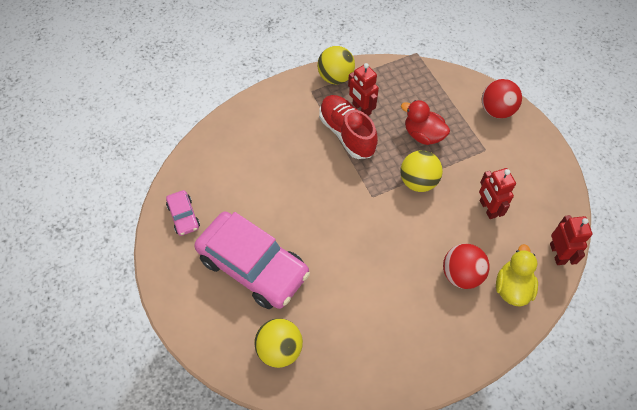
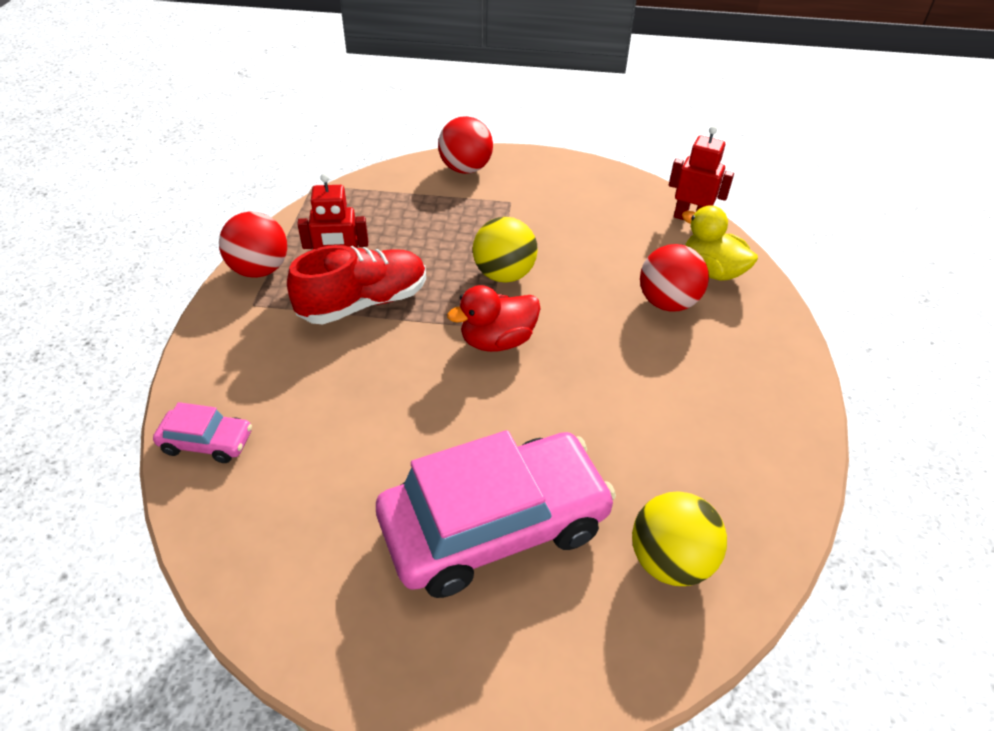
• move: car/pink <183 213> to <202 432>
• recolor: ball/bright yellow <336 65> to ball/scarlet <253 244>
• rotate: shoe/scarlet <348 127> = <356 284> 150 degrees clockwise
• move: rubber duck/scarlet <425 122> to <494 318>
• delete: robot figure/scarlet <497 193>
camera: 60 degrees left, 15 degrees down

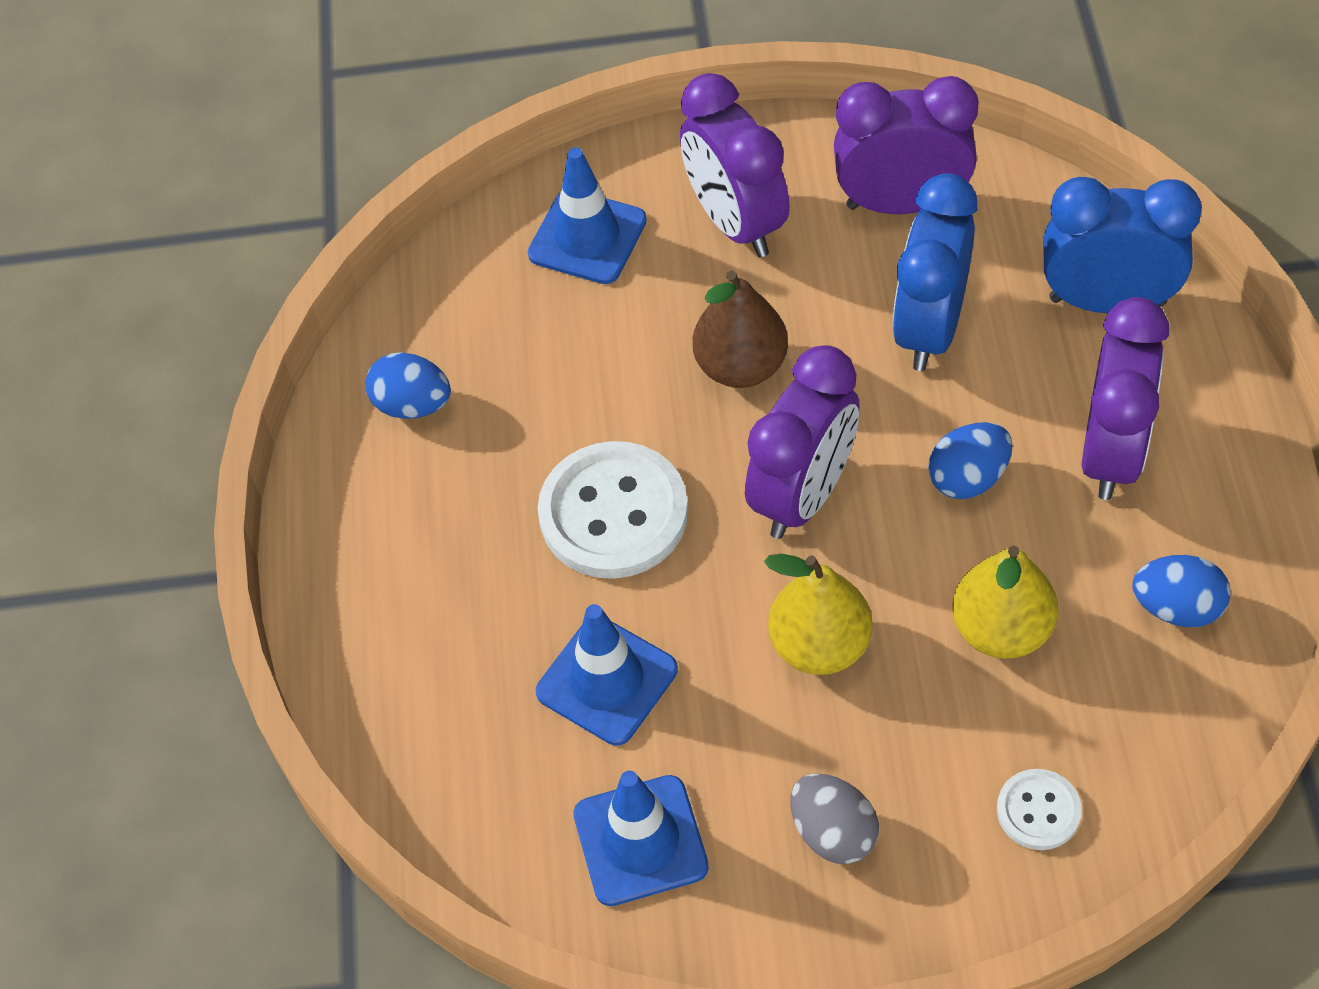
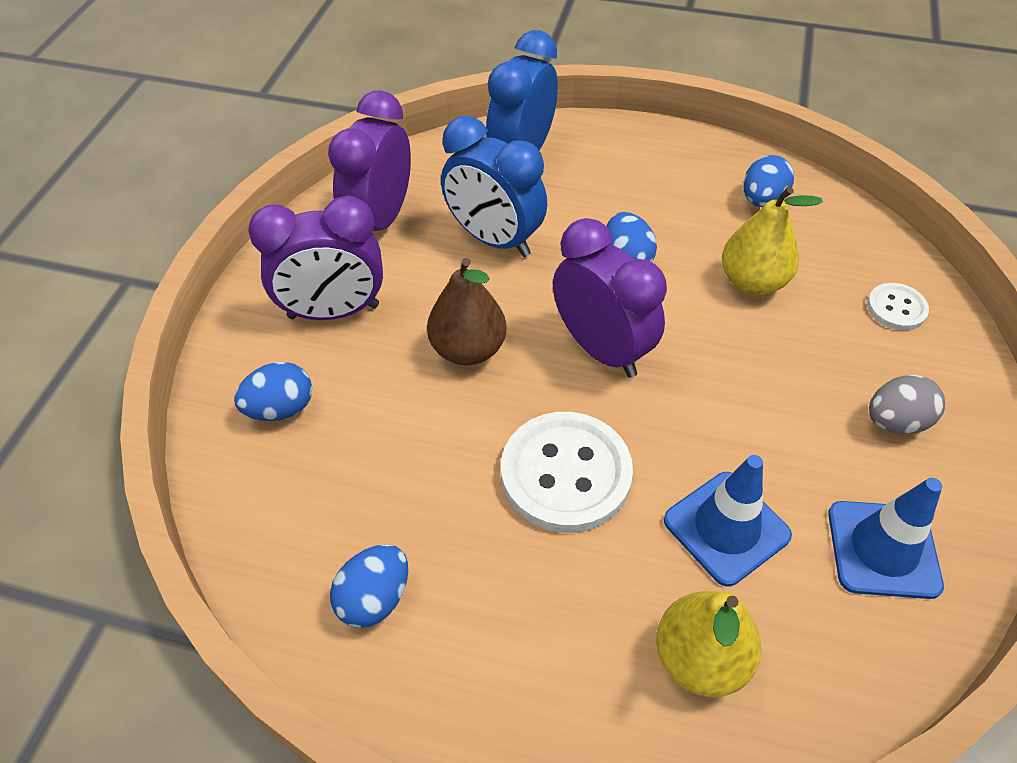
• replace: road cone/cobalt <587 215> to toy egg/cobalt <273 391>
• move: toy pear/bright yellow <818 614> to <708 644>
• delete: clock/violet <1125 398>
camera: 75 degrees left, 5 degrees down

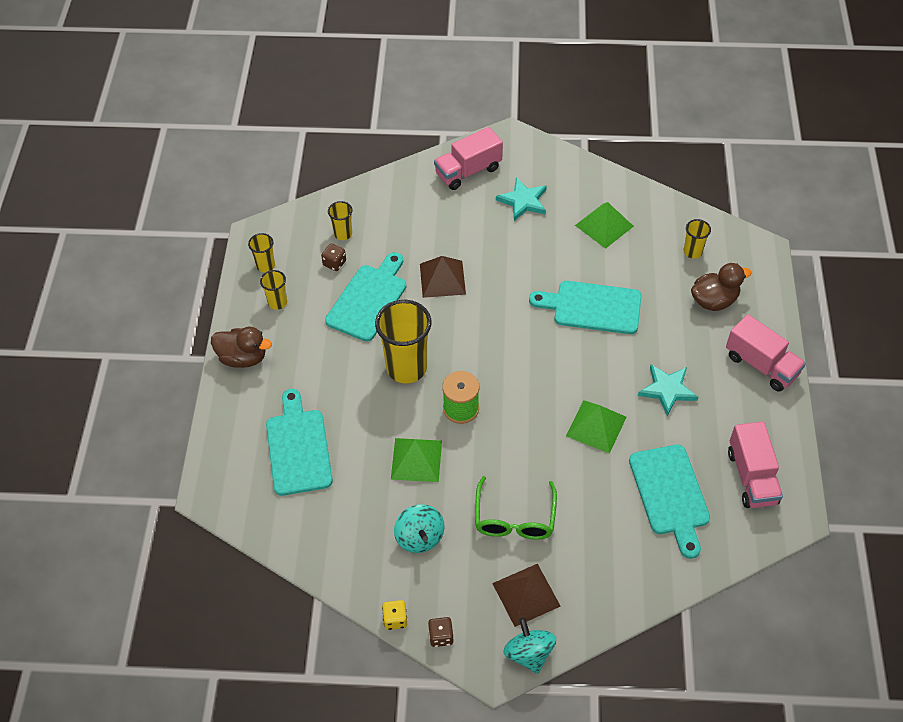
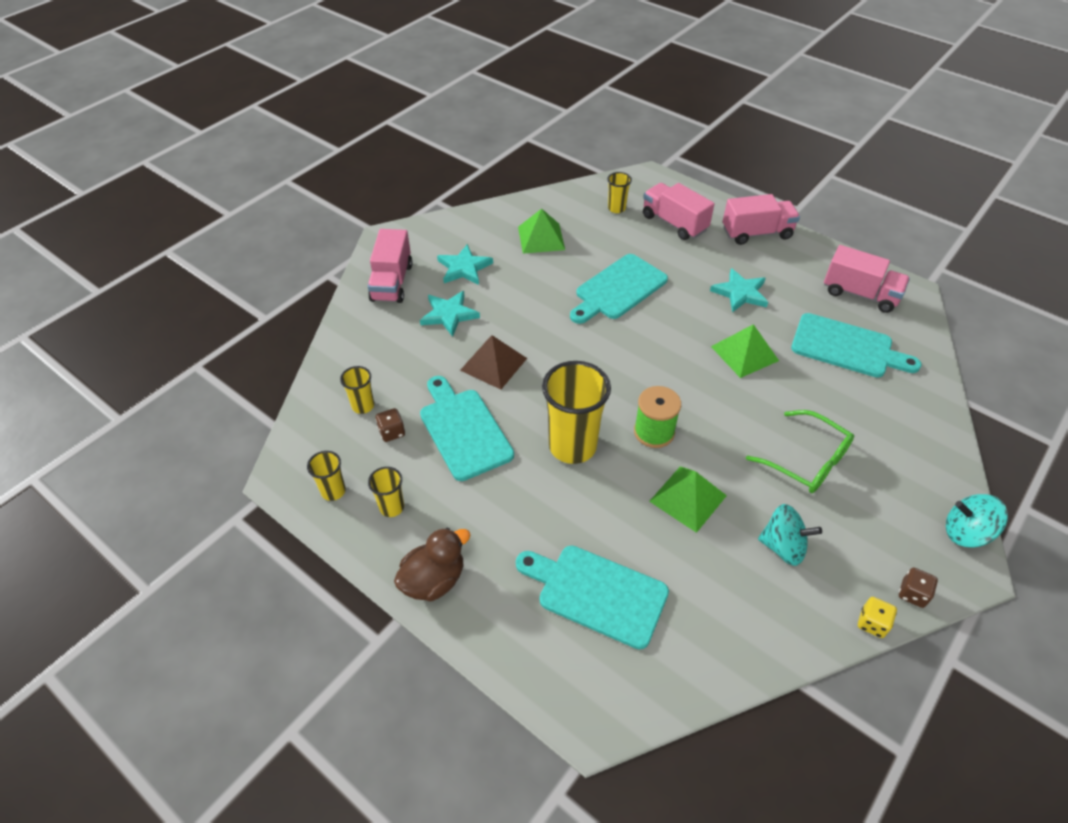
• delete: solid pyramid/dark brown <526 595>
• replace: rubber duck/dark brown <721 287> to toy truck/pink <679 211>
• insert: star shape/turquoise <450 314>
camera: 55 degrees left, 5 degrees down

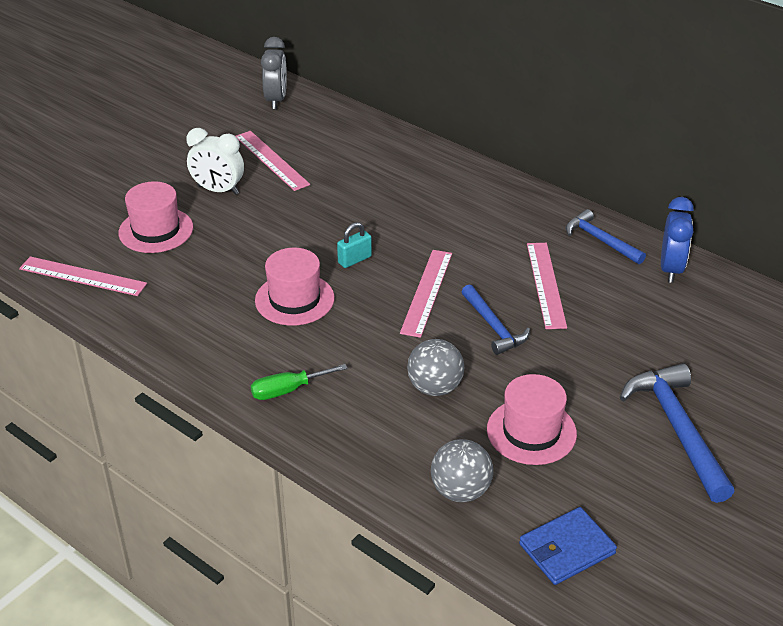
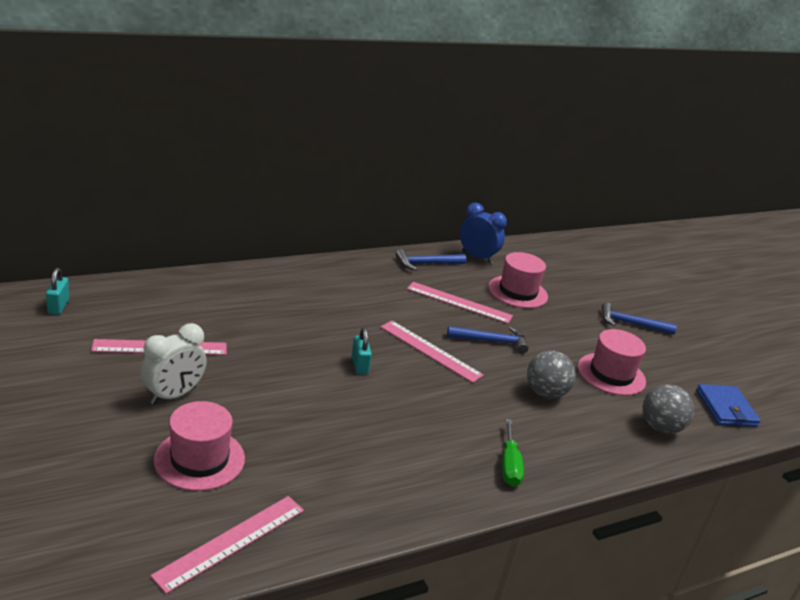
• move: top hat/pink <295 287> to <518 280>
• replace: clock/grey <274 73> to padlock/turquoise <58 291>
• resize: carpenter's hammer/cobalt <677 433> = <639 318> x0.62
camera: 70 degrees left, 10 degrees down

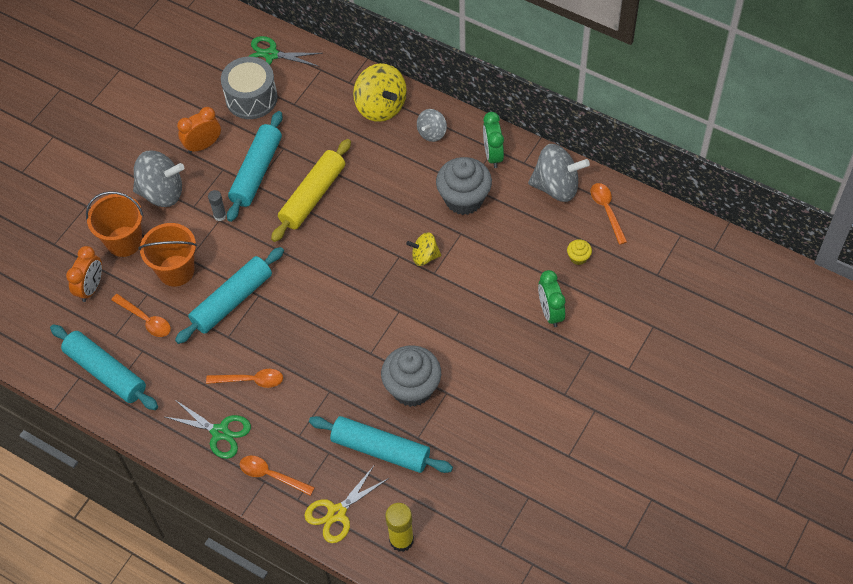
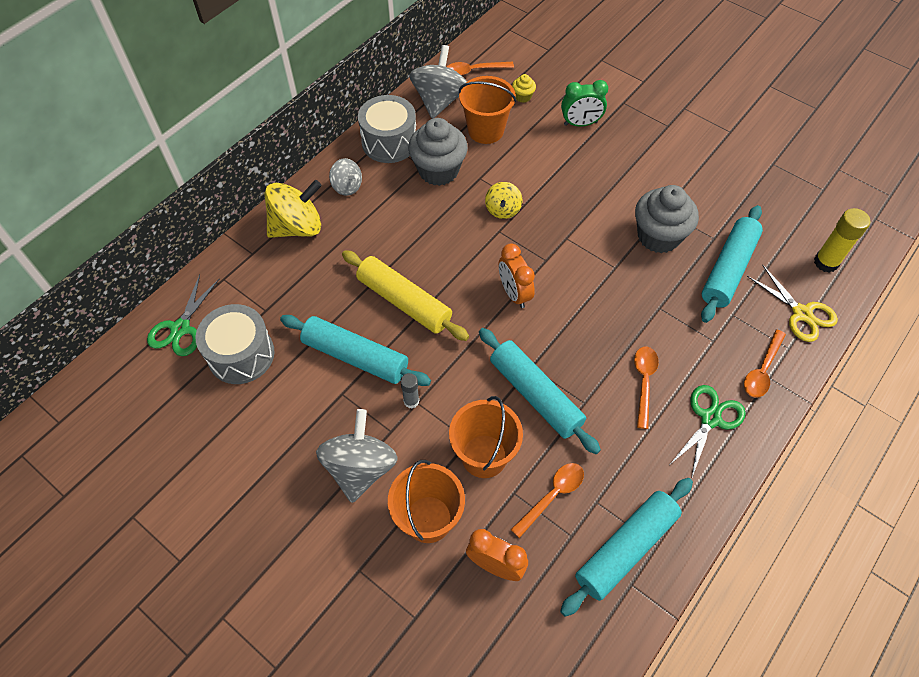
• move: clock/orange <199 130> to <517 276>
• replace: clock/emerald <493 140> to toy drum/grey <387 129>
• insert: pail/orange <487 110>
camera: 85 degrees left, 0 degrees up

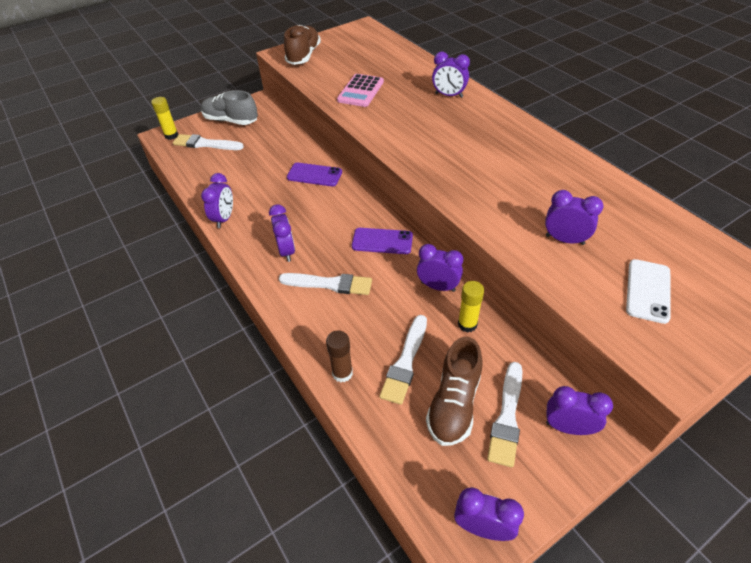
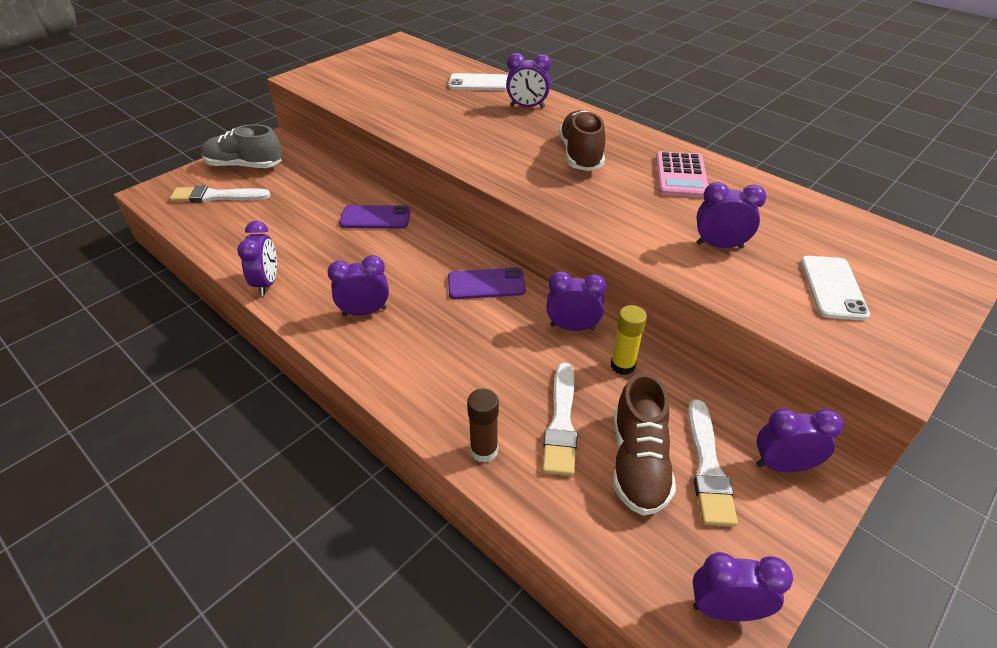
• delete: glue/bright yellow <165 118>
• rotate: clock/violet <282 233> = <358 285> 75 degrees counterclockwise
• delete: paint brush/pure white <325 284>
• move: shoe/dark brown <302 45> to <582 140>
• move: adding machine/pink <360 90> to <682 174>
• insert: phone/pure white <478 81>
camera: 15 degrees left, 5 degrees down

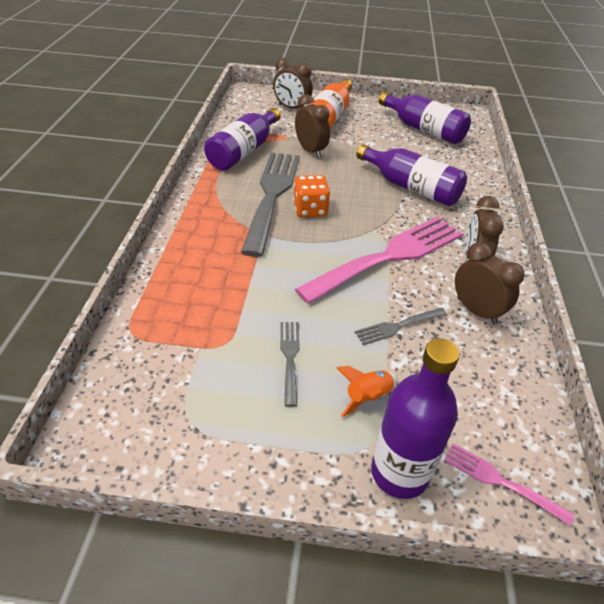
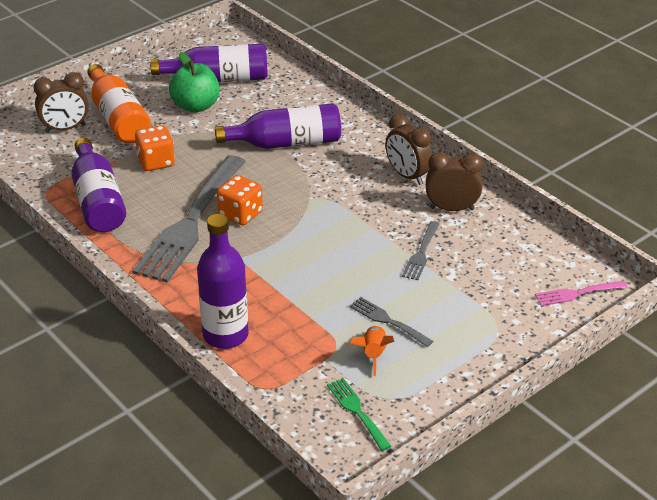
• rotate: table fork/grey <270 204> = <189 219> 120 degrees counterclockwise
• replace: clock/dark brown <312 126> to die/orange <155 148>
• delete: table fork/pink <379 260>
• move: toy rocket/orange <367 391> to <372 351>
• move: drink bottle/violet <415 419> to <222 281>
• insert: apple fruit/emerald <194 82>
• insert: table fork/emerald <359 414>
camera: 45 degrees left, 5 degrees down

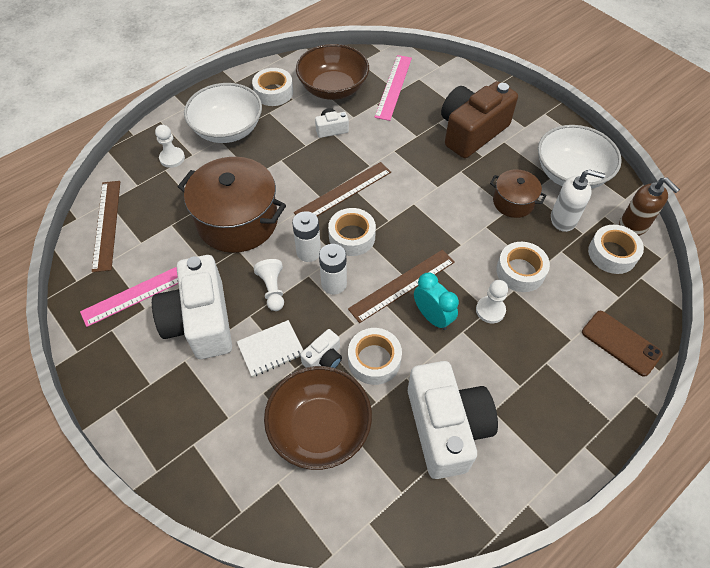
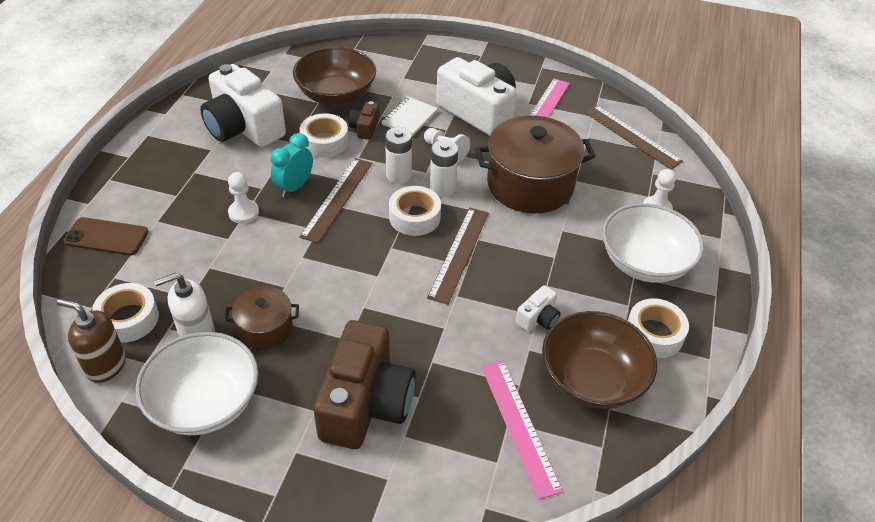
• recolor: compact camera/pure white <321 348> to compact camera/dark brown <363 120>
• rotate: clock/turquoise <436 301> = <292 165> 105 degrees clockwise
• delete: sticky tape/pure white <523 267>
camera: 145 degrees right, 10 degrees down

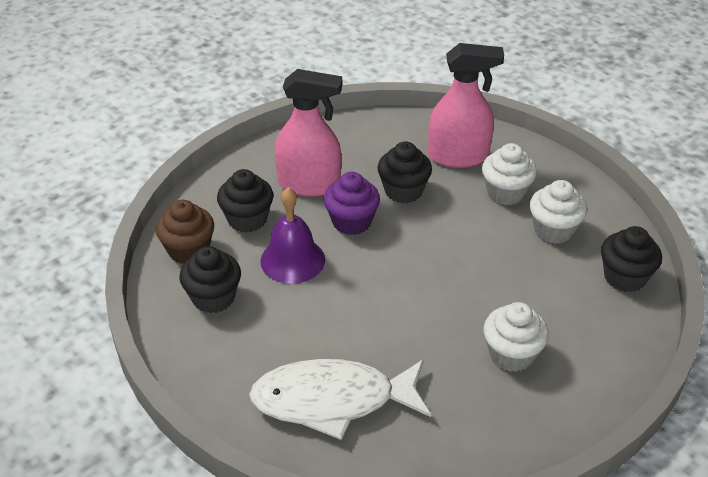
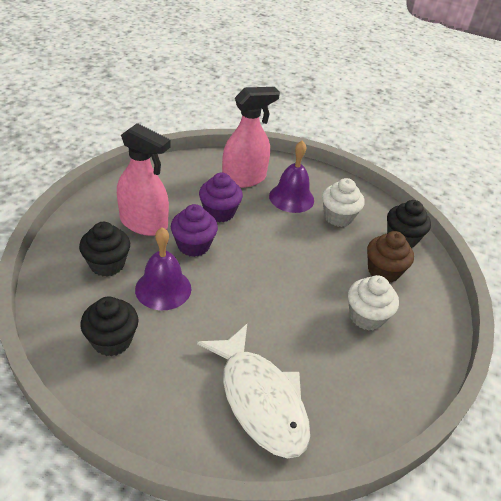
• move: fairy cake/dark brown <185 232> to <390 257>
• rotate: toy fish/pure white <340 399> = <253 391> 90 degrees counterclockwise
• rotate: sprayer/pink <308 133> = <144 179> 45 degrees clockwise
• recolor: fairy cake/jet-black <404 172> to fairy cake/violet <221 197>
• replace: fairy cake/pure white <509 174> to school bell/violet <291 177>
camera: 30 degrees left, 0 degrees up

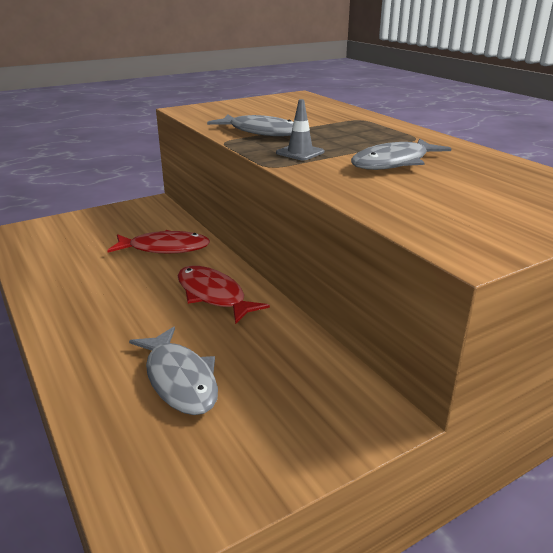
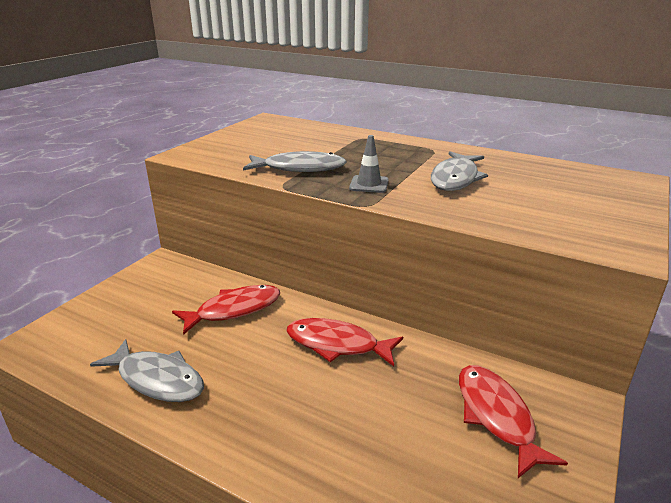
• move: toy fish/grey <173 371> to <147 370>
• insert: toy fish/scarlet <513 421>
camera: 30 degrees left, 0 degrees up

